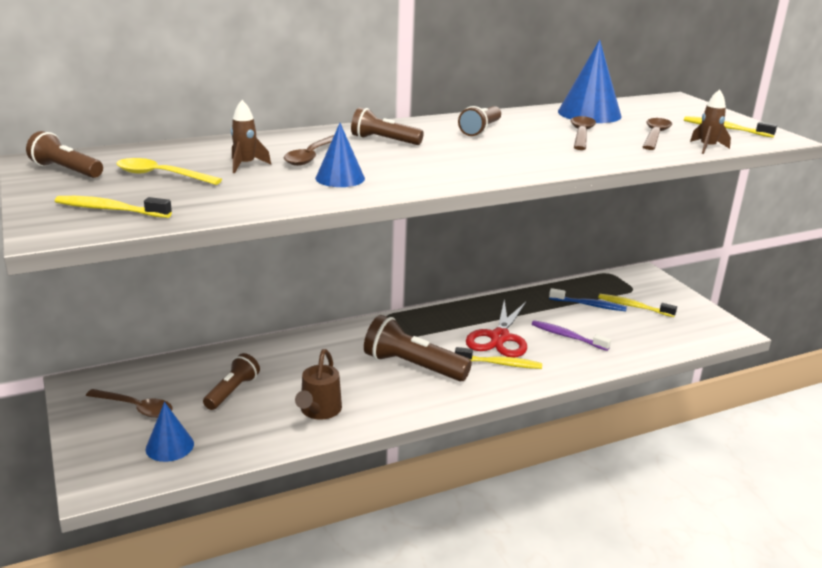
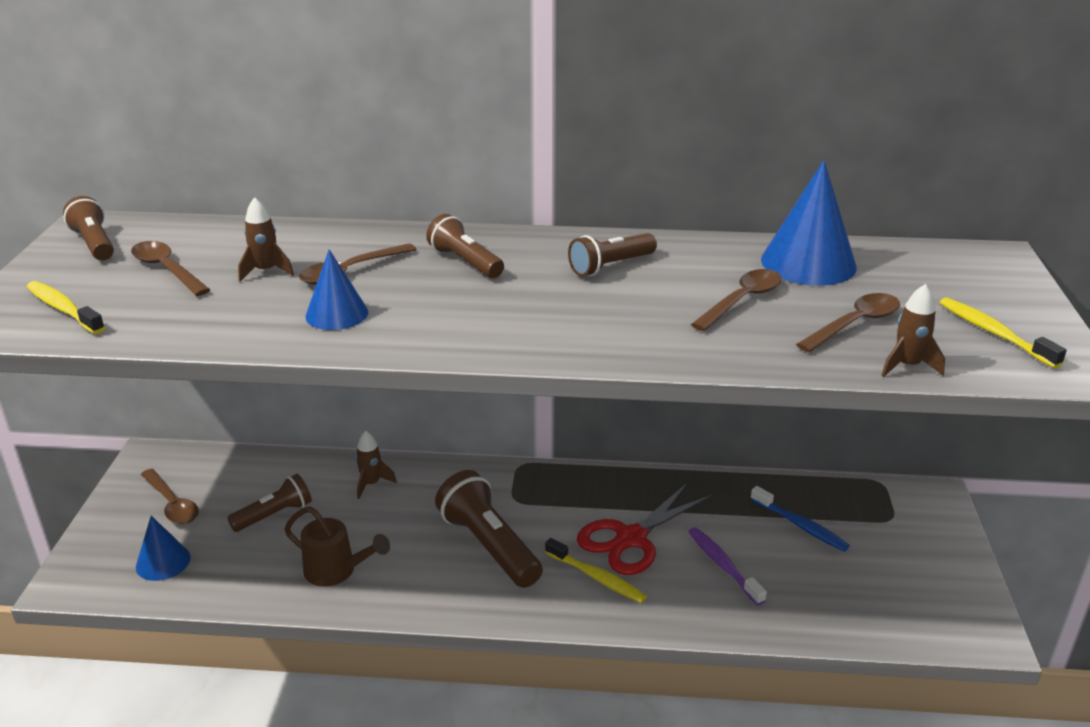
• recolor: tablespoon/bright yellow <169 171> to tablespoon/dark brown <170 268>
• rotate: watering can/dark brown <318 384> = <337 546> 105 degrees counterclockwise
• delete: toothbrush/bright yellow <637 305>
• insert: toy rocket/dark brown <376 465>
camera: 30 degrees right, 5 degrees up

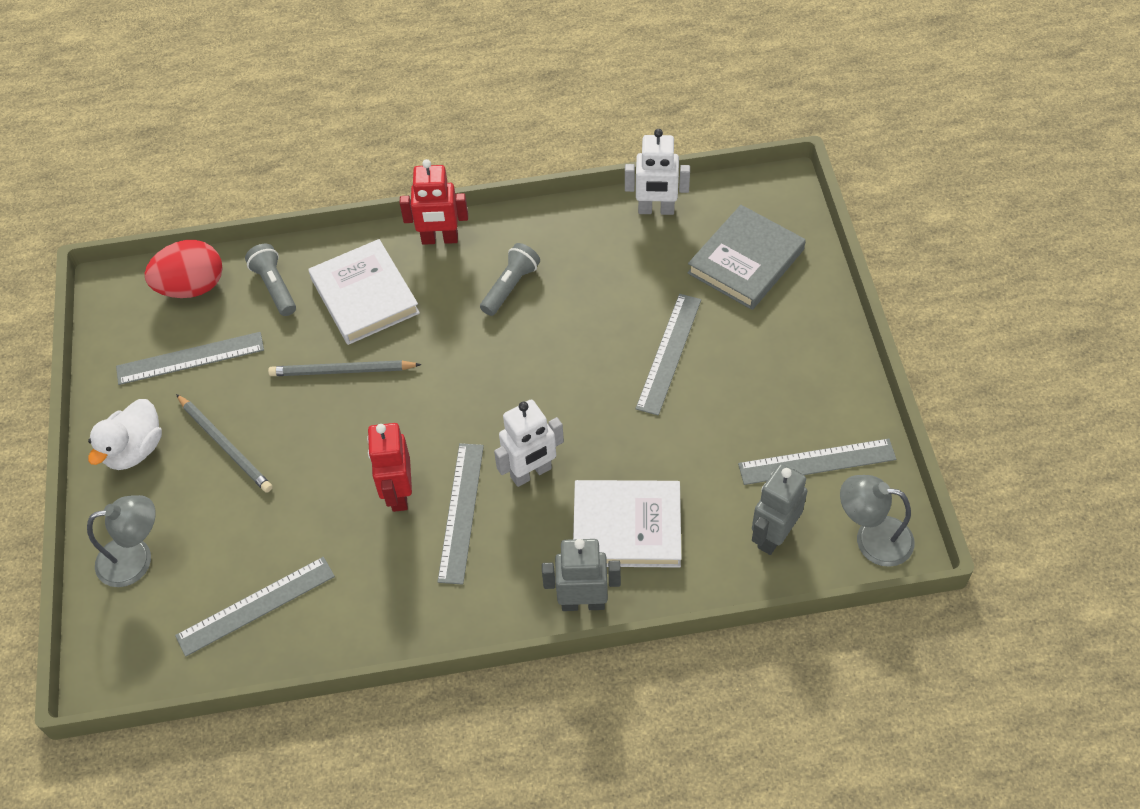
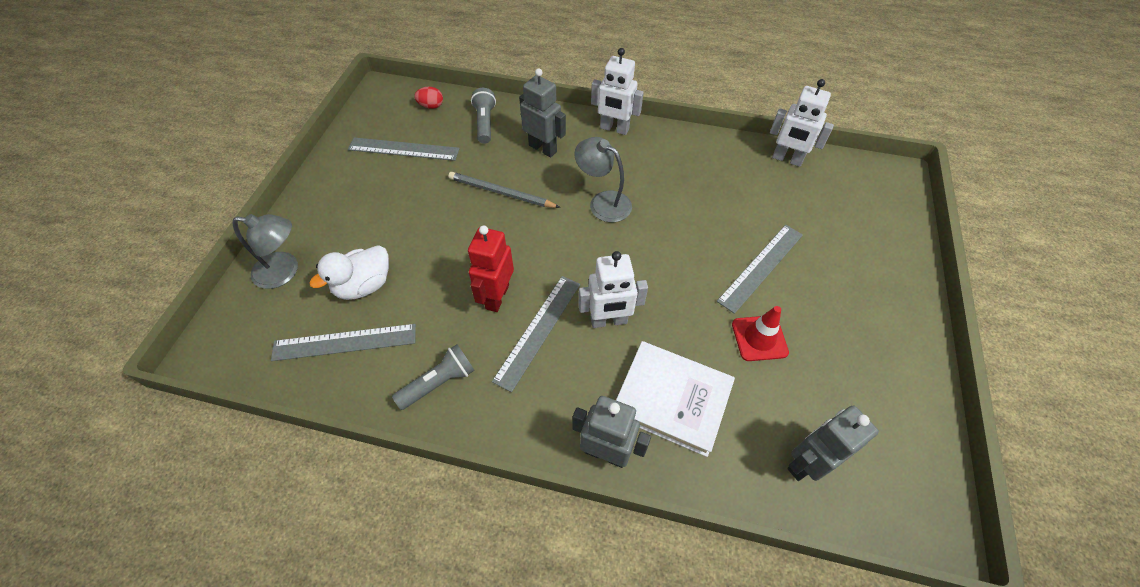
• move: rubber duck/pure white <125 434> to <349 272>
• resize: toy egg/scarlet <184 269> = <428 98> x0.50
• delete: lead pencil/grey <224 443>
• replace: hardback/pure white <364 292> to robot figure/grey <542 112>
• recolor: robot figure/scarlet <434 202> to robot figure/pure white <617 91>
• move: flashlight/grey <510 279> to <433 377>
• delete: hardback/grey <746 257>
• delete: straightedge/grey <817 461>
• move: reading lamp/grey <877 521> to <603 179>
• insert: road cone/scarlet <760 333>
camera: 20 degrees right, 0 degrees up

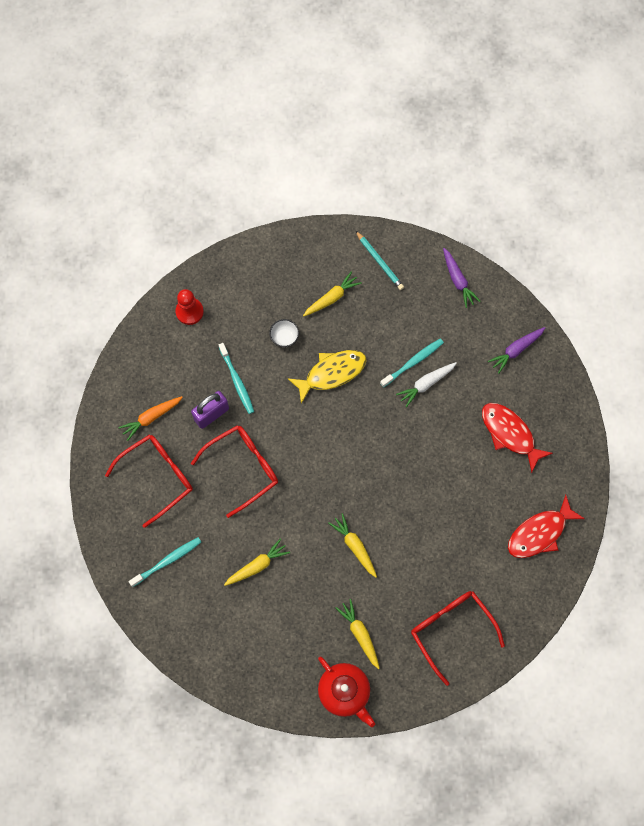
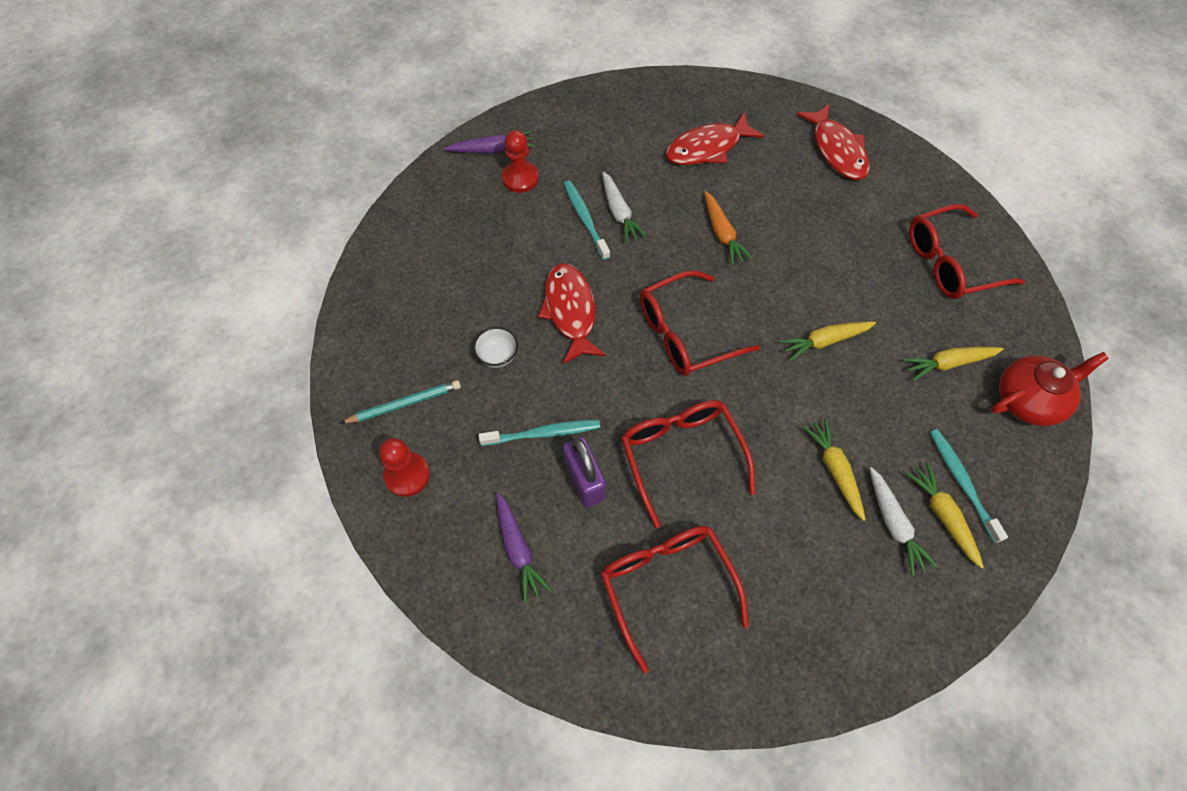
• move: toy carrot/orange <150 418> to <728 228>
• move: toothbrush/turquoise <165 562> to <969 486>
• recolor: toy fish/bright yellow <327 377> to toy fish/scarlet <572 313>
• move: toy carrot/bright yellow <332 293> to <945 515>
• move: lead pencil/turquoise <379 260> to <400 402>
• move: toy carrot/violet <516 350> to <524 548>
• insert: game pawn/scarlet <520 161>
• insert: glasses/scarlet <700 323>
• insert: toy carrot/pure white <904 521>
camera: 75 degrees left, 10 degrees down

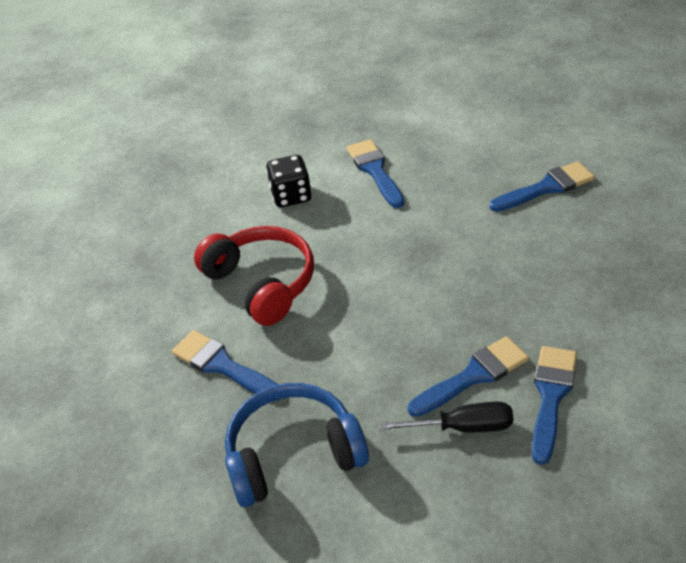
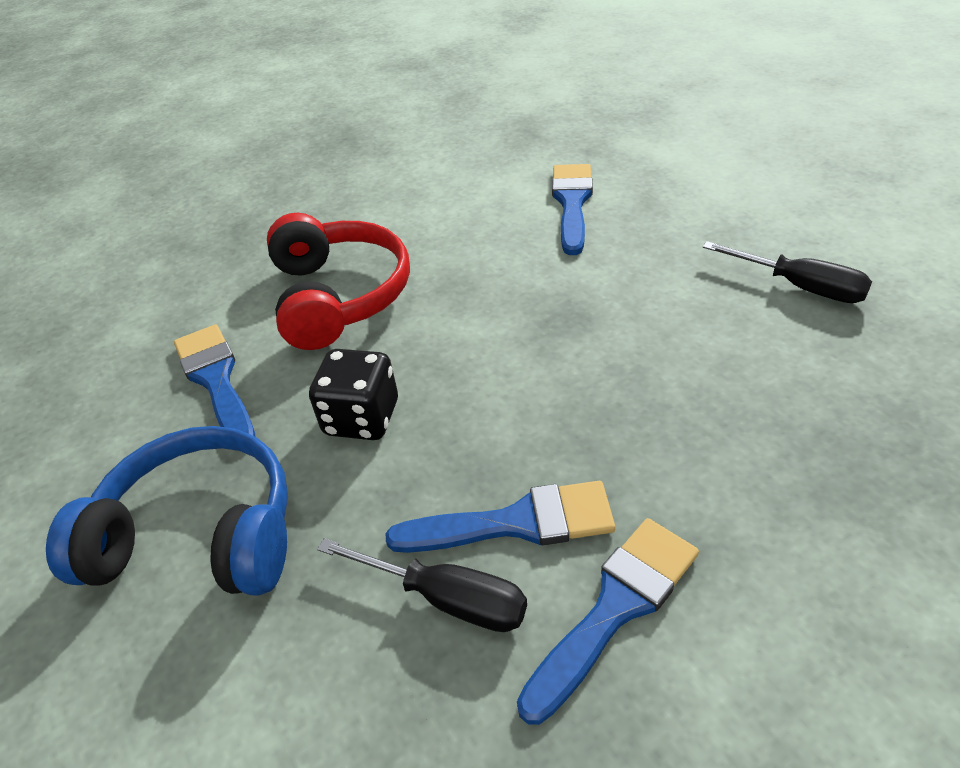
• move: die/jet-black <289 181> to <353 394>
• replace: paint brush/cobalt <542 186> to flat screwdriver/jet-black <787 272>
camera: 25 degrees right, 0 degrees up

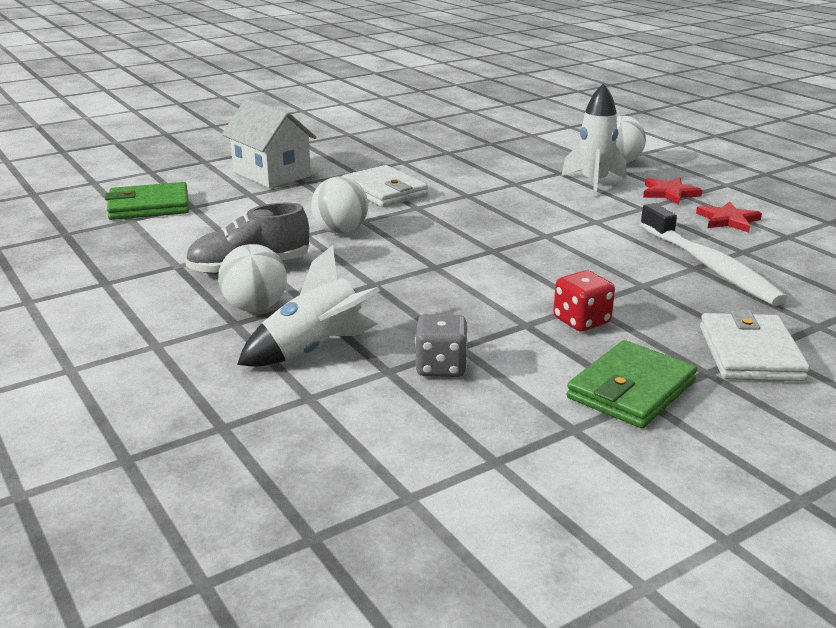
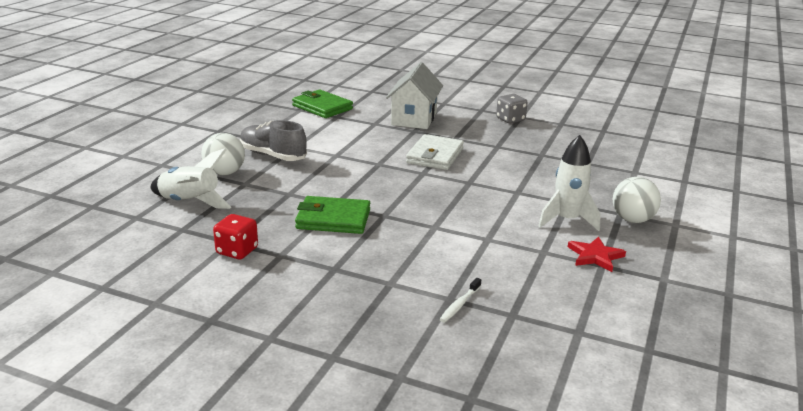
• delete: ball/pure white <339 205>
• move: die/grey <441 345> to <512 109>
• move: die/scarlet <584 300> to <235 236>
• move: card wallet/emerald <632 384> to <332 215>
• resize: toothbrush/pure white <714 254> = <460 300> x0.41
• delete: star shape/scarlet <729 217>
• delete: card wallet/pure white <755 345>
camera: 55 degrees right, 0 degrees up

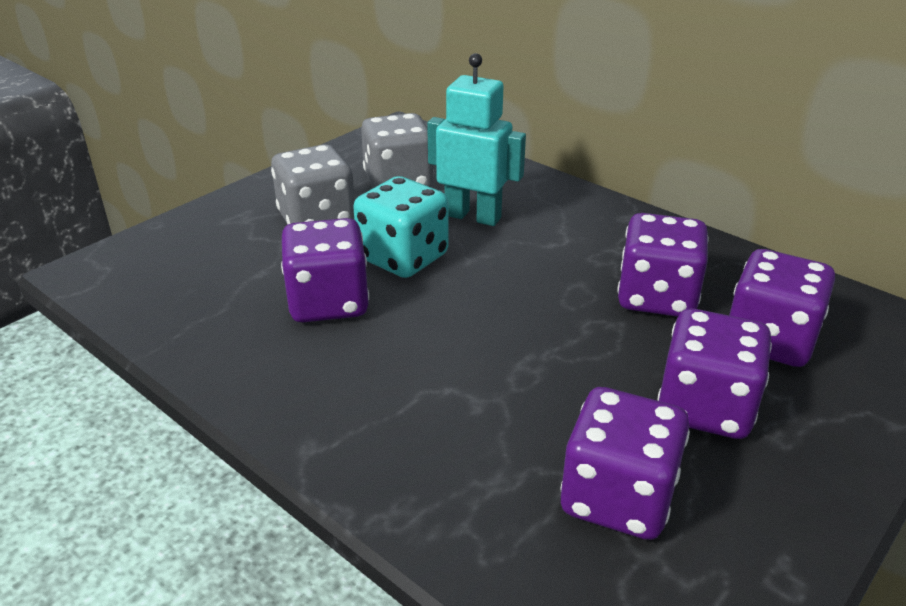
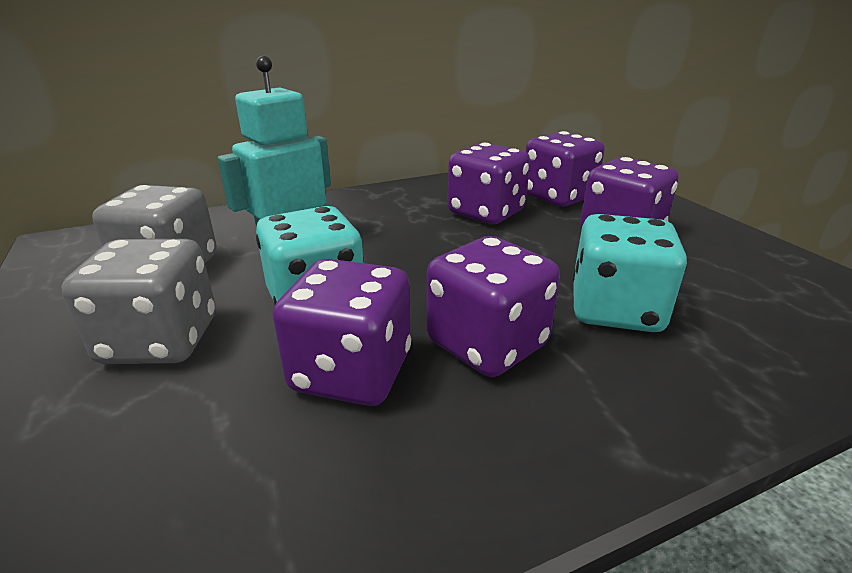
• move: die/violet <625 463> to <493 306>
• insert: die/turquoise <629 273>
camera: 65 degrees left, 5 degrees down

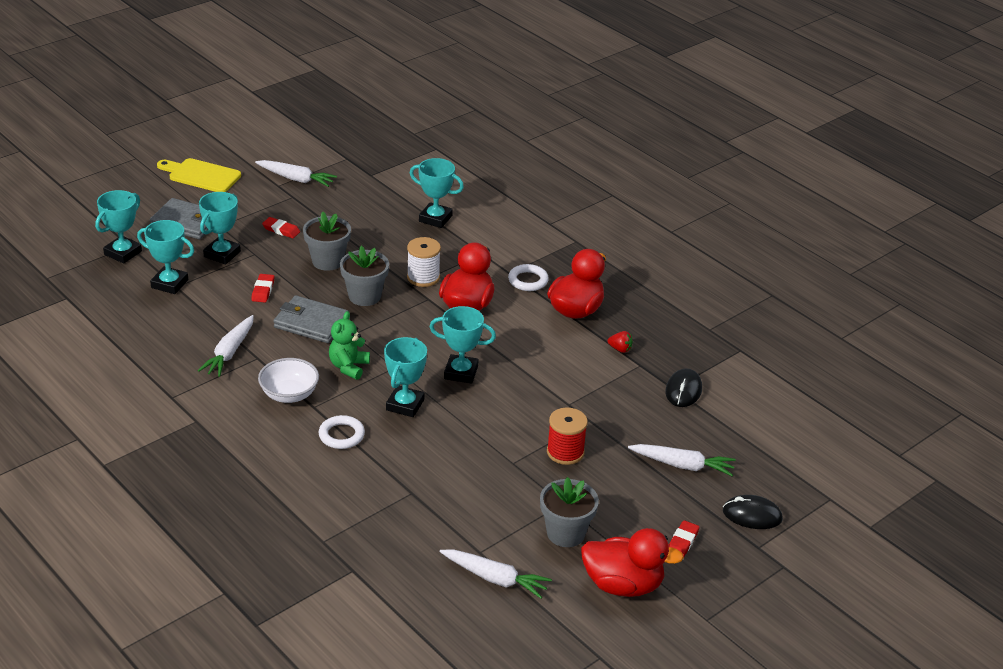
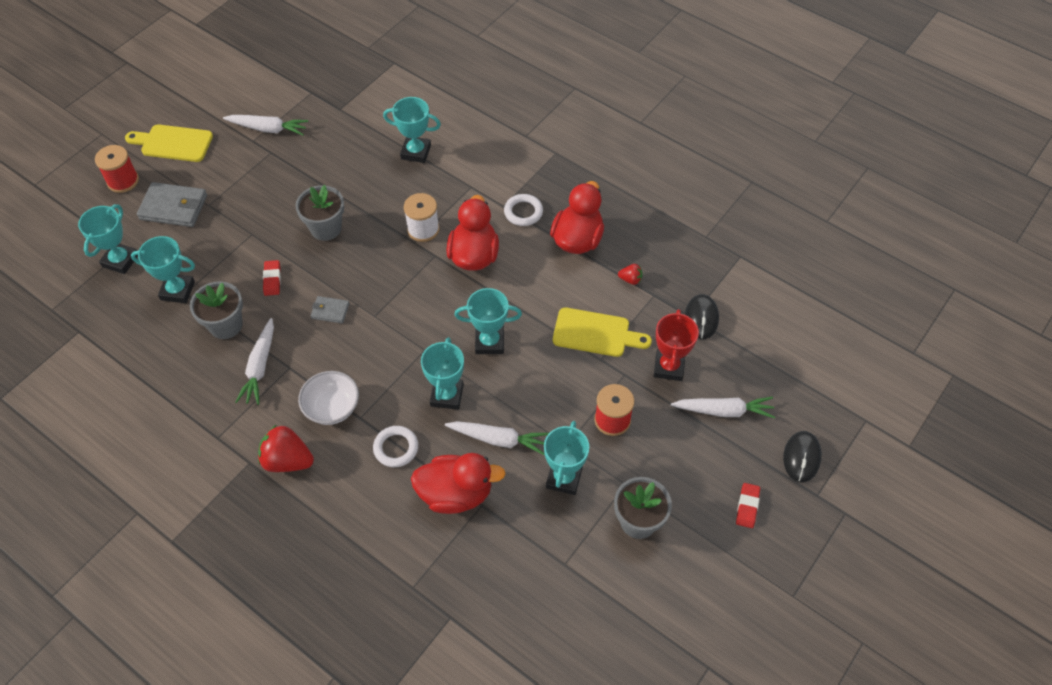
• move: trophy/turquoise <220 228> to <566 458>
• delete: gum eraser/scarlet <281 227>
• resize: card wallet/grey <311 319> = <330 309> x0.54
• delete: teddy/emerald <349 345>
• move: potted plant/grey <364 276> to <216 310>
• move: toy carrot/pure white <496 574> to <497 438>
• move: rubber duck/scarlet <632 562> to <458 483>
• rotate: mouse/jet-black <753 512> = <802 457> 75 degrees counterclockwise
• insert: bobbin/scarlet <117 169>
• insert: toy strawberry/scarlet <286 448>
• insert: cutting board/bright yellow <602 332>
• insert: trophy/scarlet <676 345>
camera: 10 degrees left, 20 degrees up

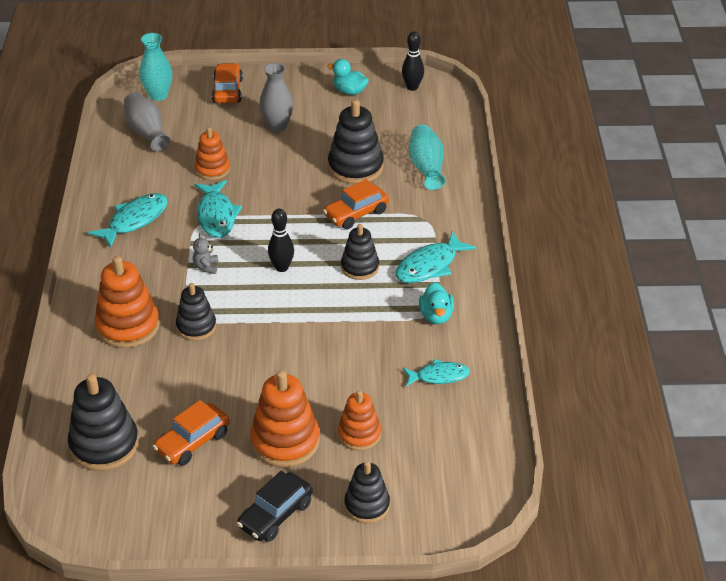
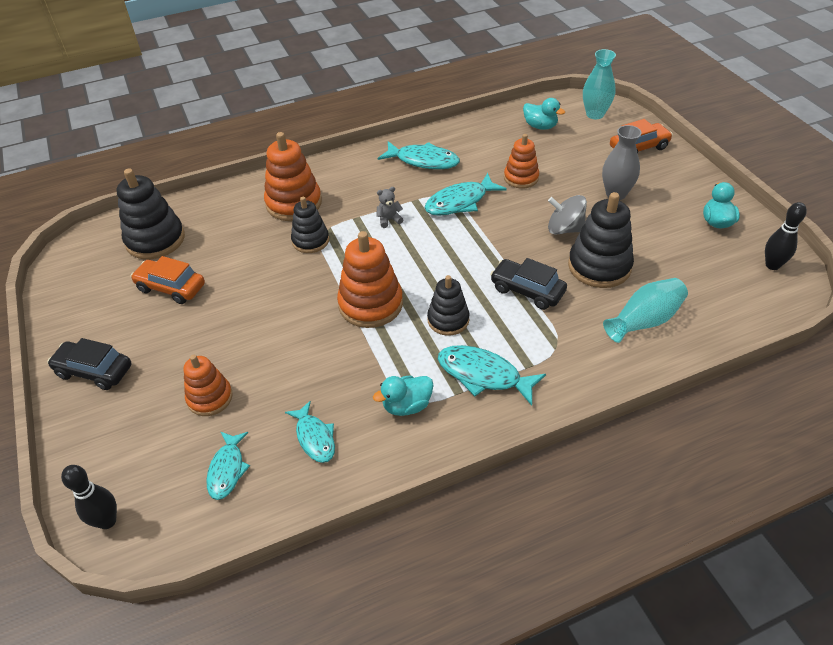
• replace: tall vase/grey <147 121> to rubber duck/turquoise <544 114>
• move: stacking toy/orange <285 418> to <370 279>
• move: tenpin/jet-black <281 240> to <89 497>
• recolor: car/orange <356 204> to car/jet-black <528 284>
• delete: stacking toy/jet-black <367 492>
• insert: toy fish/turquoise <228 466>
• insert: toy top/grey <567 215>
camera: 70 degrees right, 5 degrees up

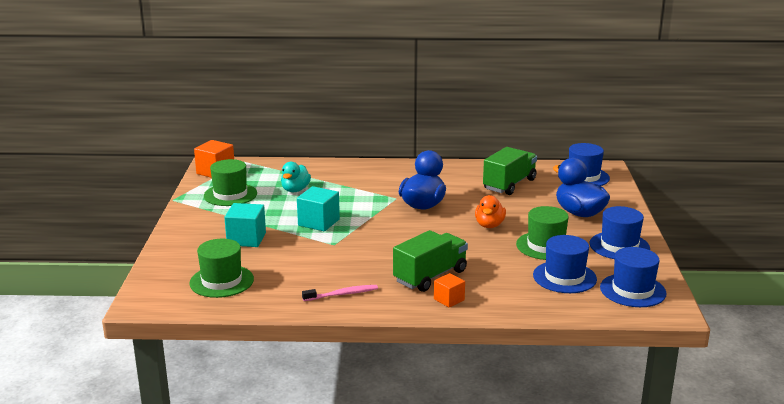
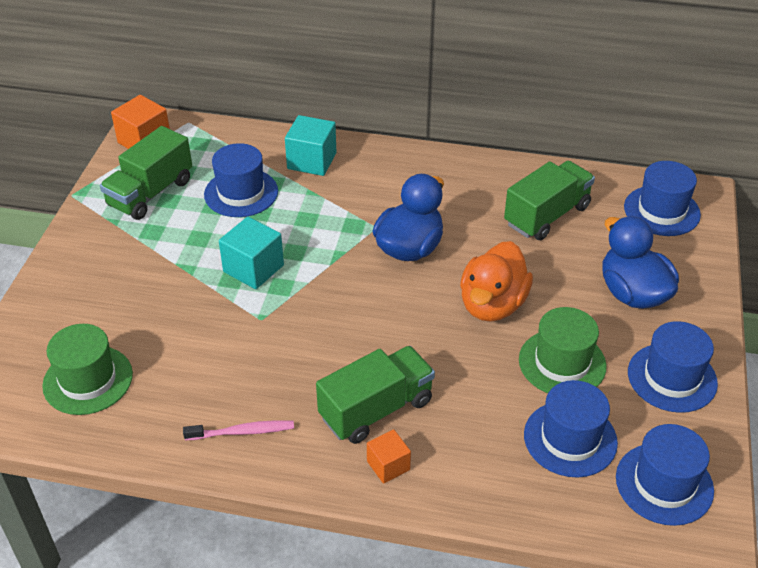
• replace: top hat/emerald <230 182> to toy truck/emerald <146 173>
• move: solid cube/turquoise <245 225> to <310 145>
• replace: rubber duck/turquoise <296 177> to top hat/cobalt <241 180>
• resize: rubber duck/orange <490 211> = <496 281> x1.52
camera: 10 degrees right, 20 degrees up

